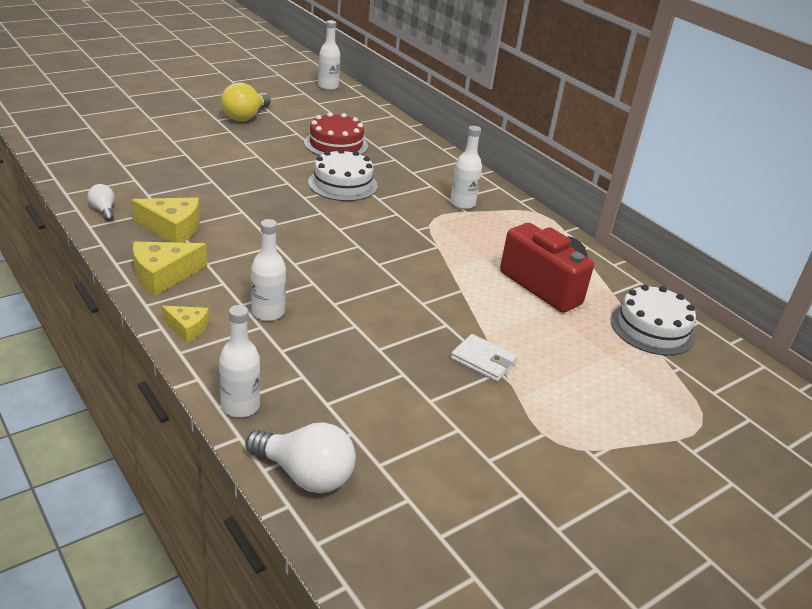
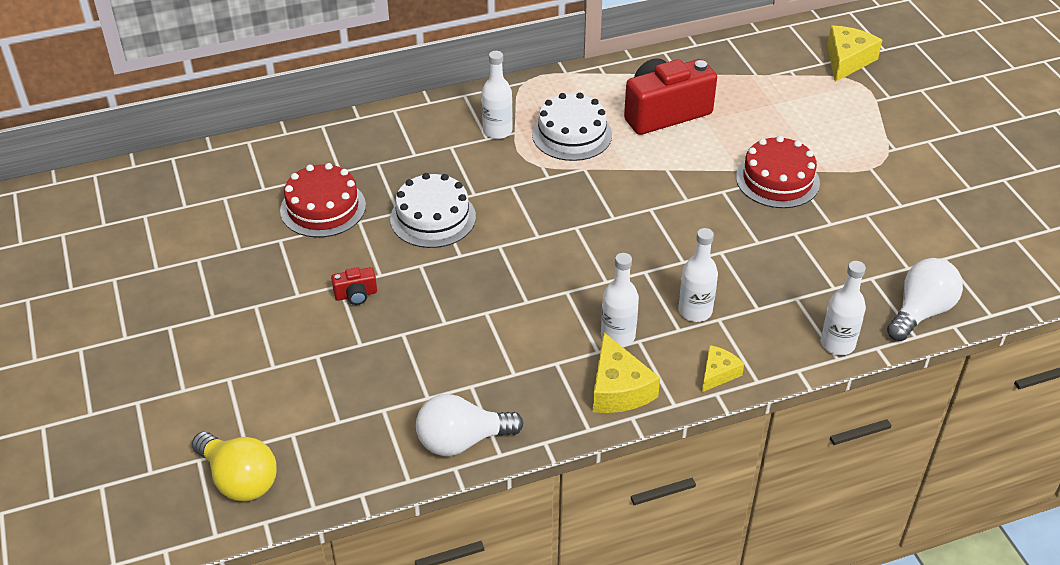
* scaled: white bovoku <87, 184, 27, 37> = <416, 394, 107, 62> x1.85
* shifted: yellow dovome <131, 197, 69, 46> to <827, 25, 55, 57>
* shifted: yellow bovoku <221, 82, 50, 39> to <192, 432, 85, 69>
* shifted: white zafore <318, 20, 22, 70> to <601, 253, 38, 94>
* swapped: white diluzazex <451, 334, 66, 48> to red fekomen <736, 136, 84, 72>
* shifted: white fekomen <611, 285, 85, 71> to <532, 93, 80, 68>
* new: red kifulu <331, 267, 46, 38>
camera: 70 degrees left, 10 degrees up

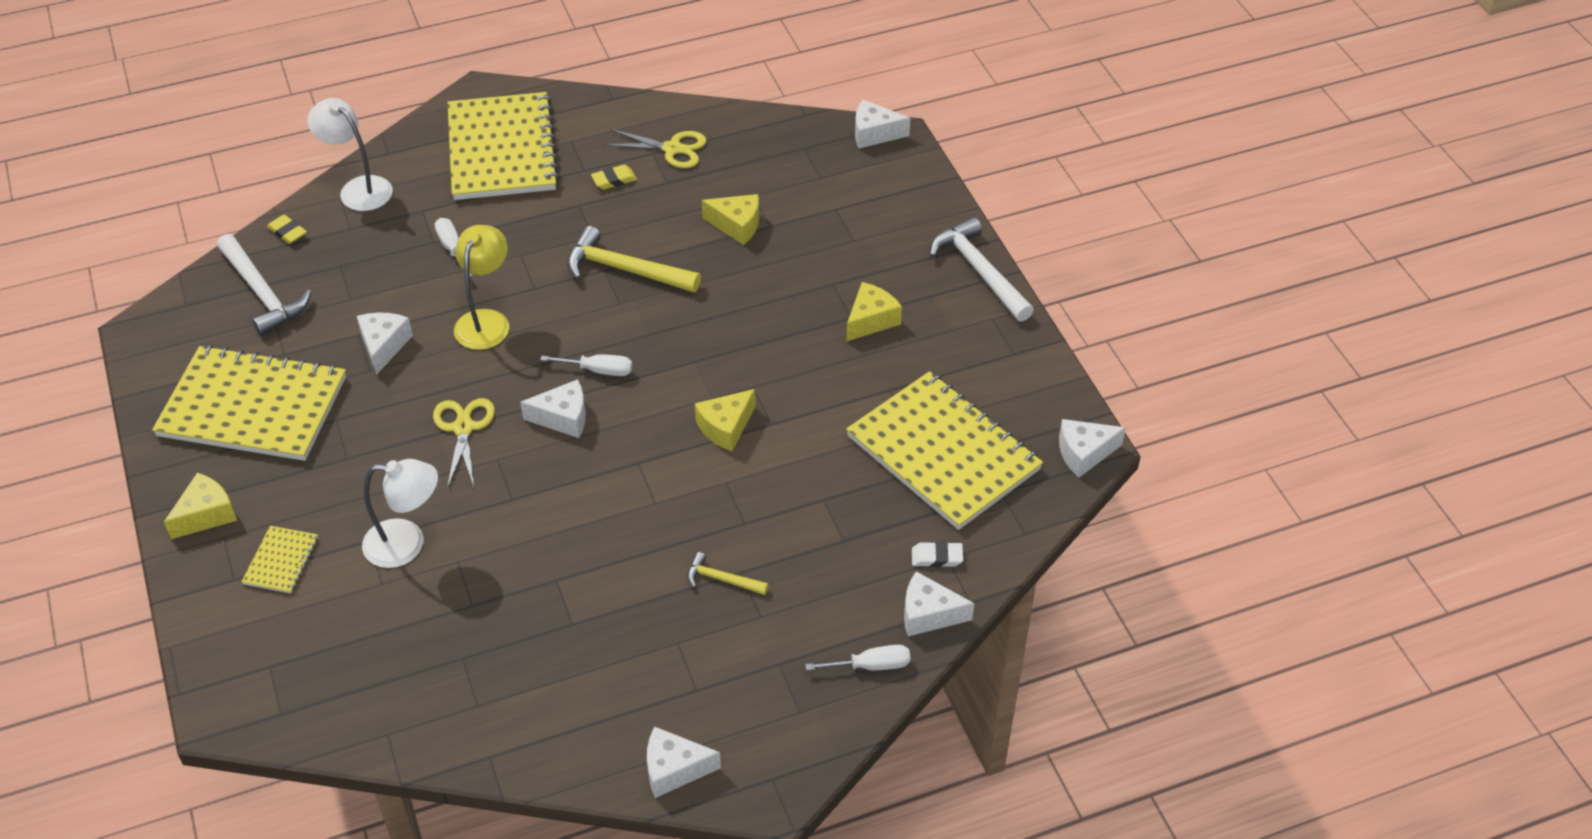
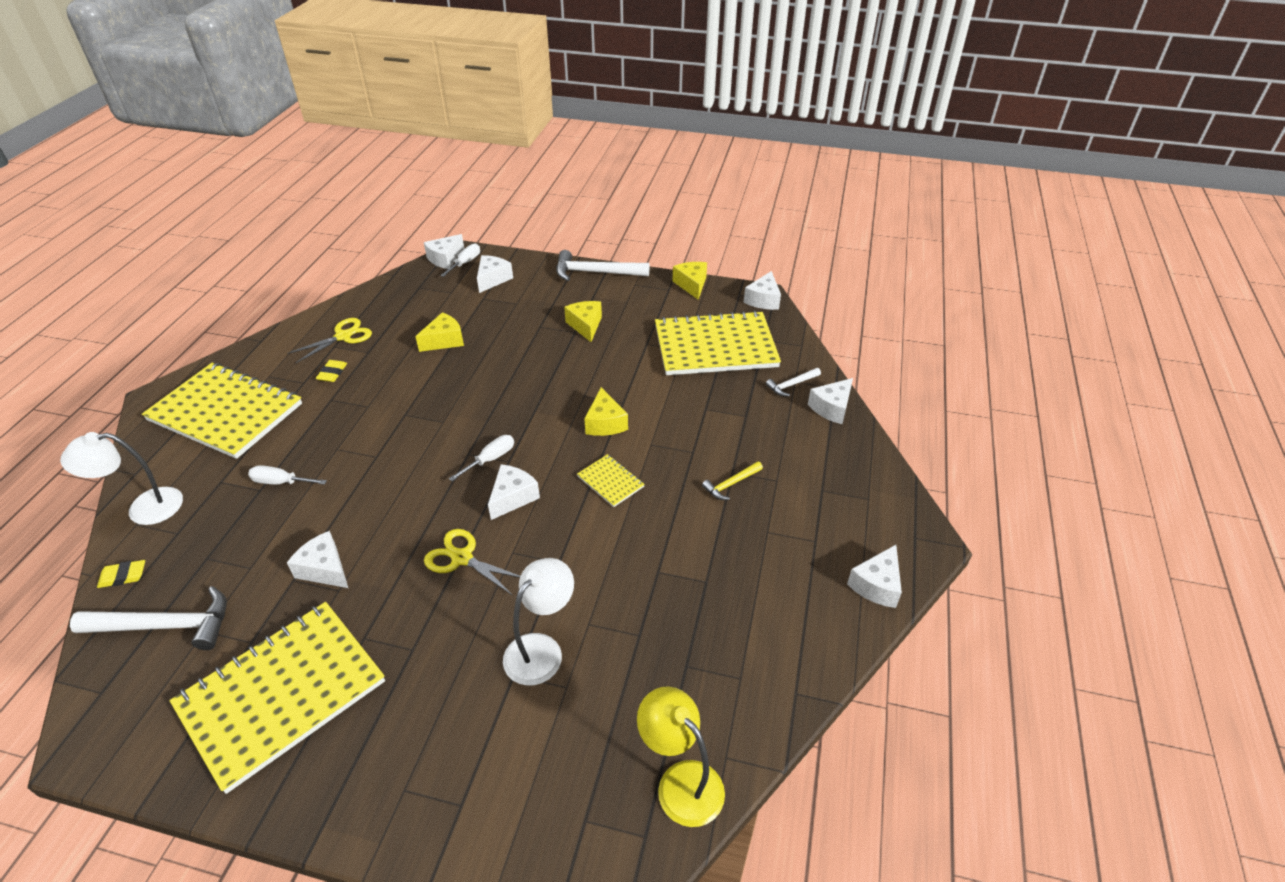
* shifted: yellow dovome <164, 473, 73, 66> to <673, 262, 34, 38>
* shifted: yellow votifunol <242, 526, 76, 67> to <577, 454, 68, 53>
* shifted: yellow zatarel <454, 225, 55, 125> to <637, 686, 88, 141>
* gone: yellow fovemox <567, 226, 134, 66>
* shifted: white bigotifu <805, 645, 106, 26> to <440, 243, 40, 34>
* swapped: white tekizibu <912, 541, 51, 26> to white fovemox <766, 368, 55, 28>
* new: white dovome <477, 255, 36, 38>
camera: 55 degrees left, 5 degrees down

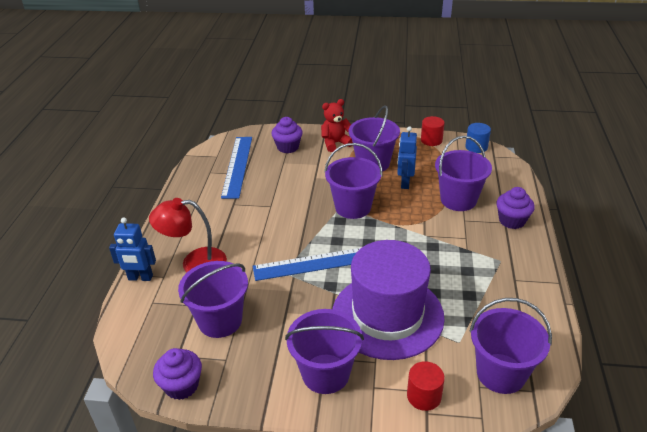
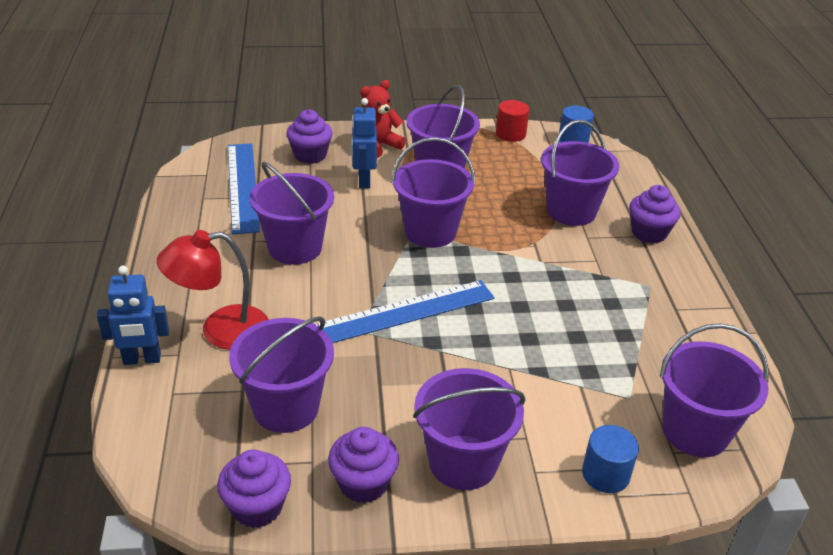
* gone: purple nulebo <333, 240, 112, 120>
* shifted: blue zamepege <397, 126, 20, 63> to <352, 98, 25, 90>
* repainted: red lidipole <407, 361, 38, 50> to blue lidipole <582, 425, 57, 68>
* new: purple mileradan <250, 162, 84, 103>
* new: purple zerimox <328, 427, 71, 76>
camera: 15 degrees left, 0 degrees up

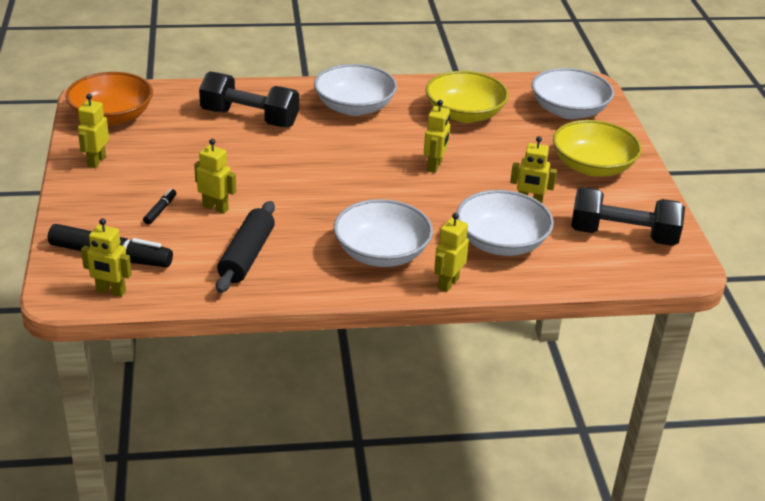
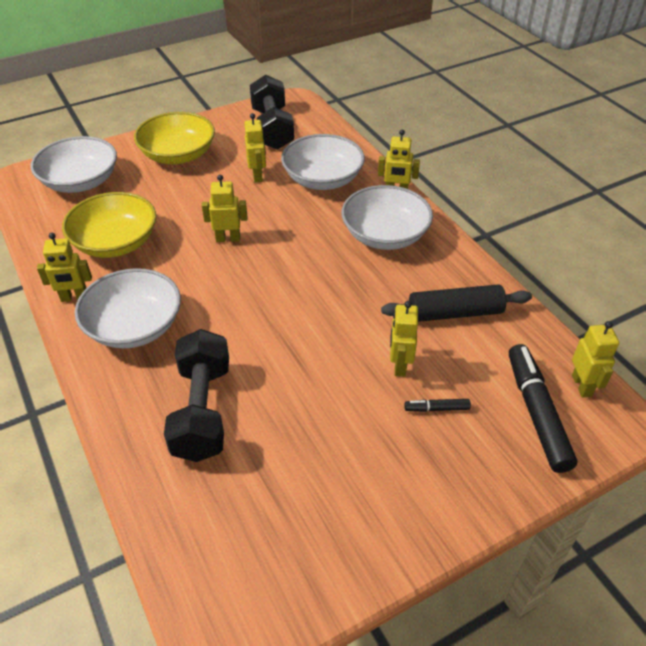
* gone: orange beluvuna <65, 72, 88, 53>
* shifted: yellow zamepege <78, 94, 31, 74> to <37, 233, 55, 69>
camera: 110 degrees left, 10 degrees up

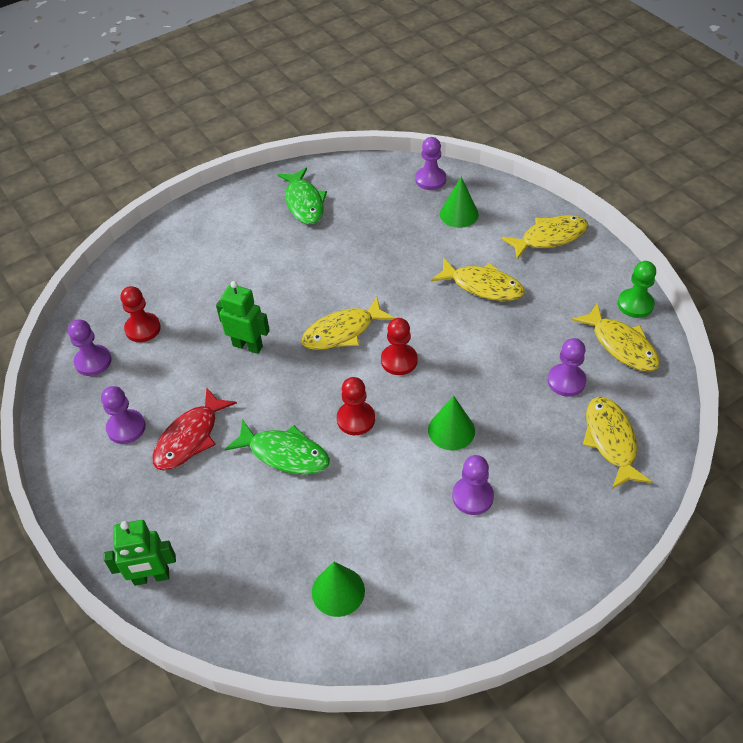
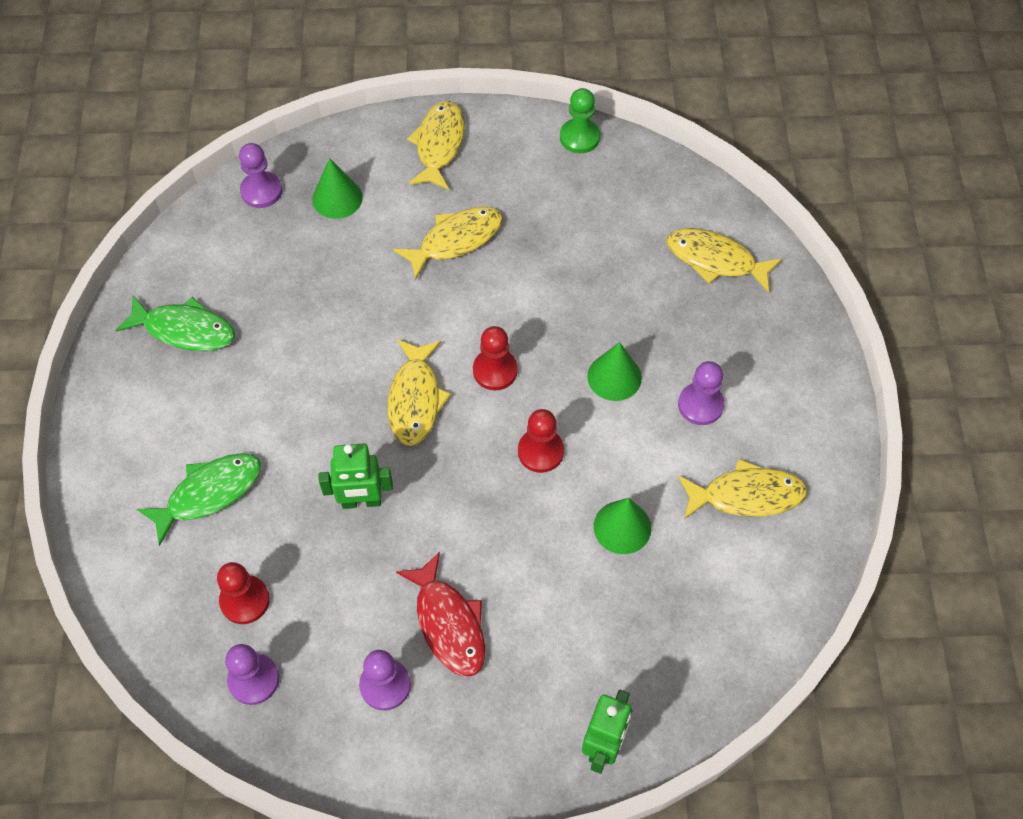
* rotated: green zamepege <216, 281, 54, 73> = <319, 443, 74, 66> 150 degrees counterclockwise
* shifted: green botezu <225, 419, 105, 56> to <137, 453, 124, 93>
* shifted: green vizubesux <312, 562, 53, 55> to <594, 498, 57, 56>
* gone: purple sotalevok <548, 338, 38, 59>
* shifted: yellow botezu <572, 303, 88, 69> to <678, 459, 129, 60>
camera: 60 degrees left, 10 degrees up

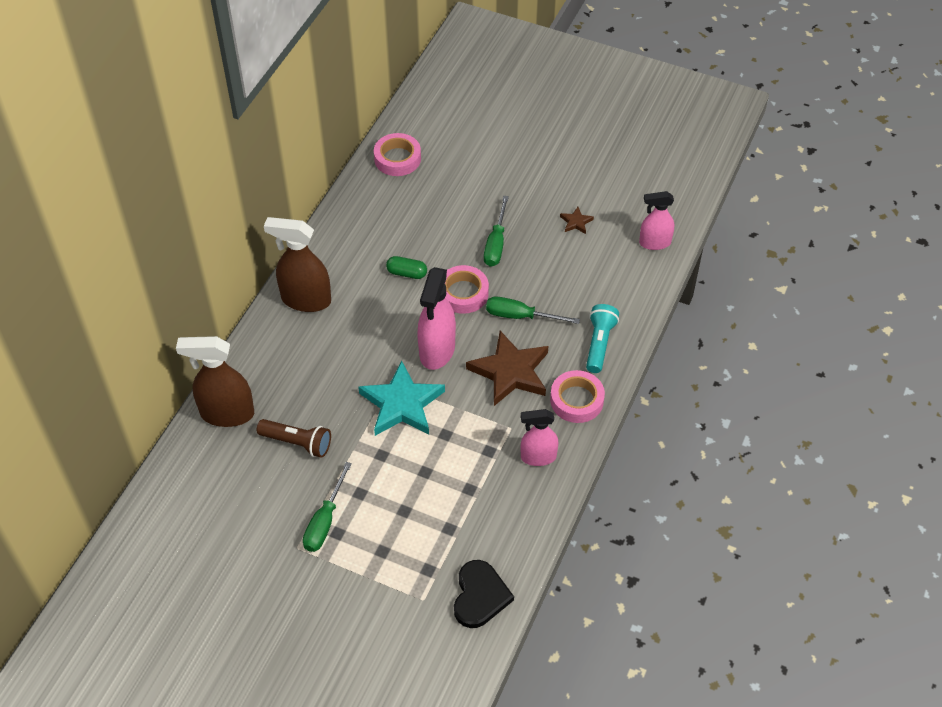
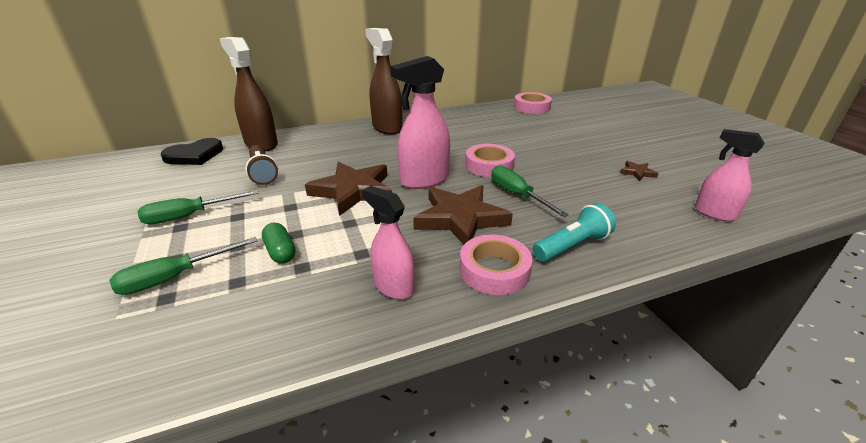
* repainted: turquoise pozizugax <358, 360, 87, 76> to brown pozizugax <305, 162, 87, 54>
* shifted: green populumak <386, 256, 41, 23> to <262, 223, 34, 41>
* shifted: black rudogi <454, 560, 60, 68> to <161, 138, 62, 27>
* shifted: green bigotifu <484, 196, 25, 71> to <109, 237, 148, 58>
camera: 45 degrees right, 20 degrees down

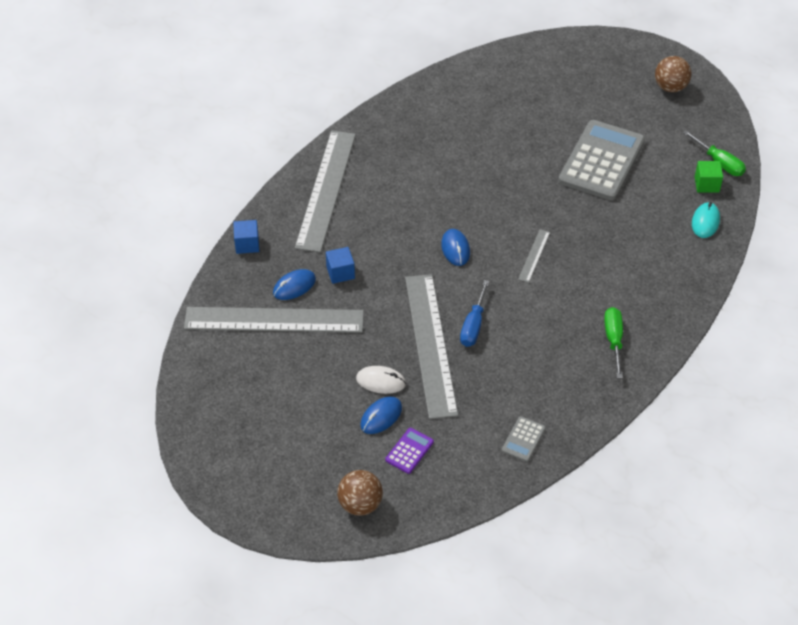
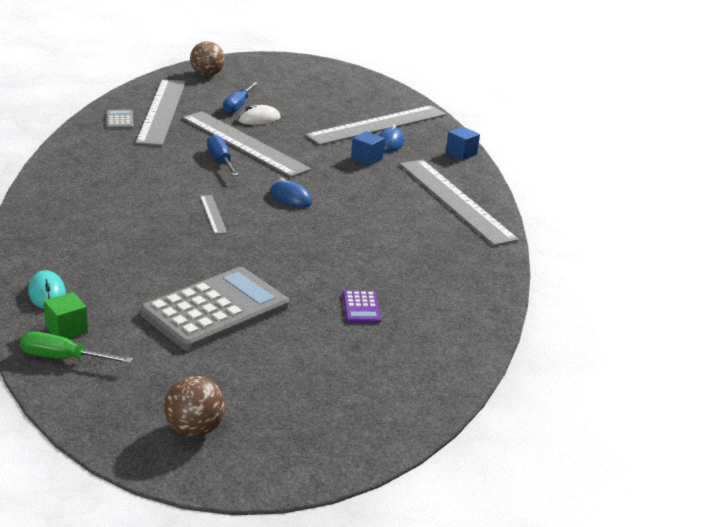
* swapped: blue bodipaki <360, 396, 42, 38> to blue bigotifu <223, 82, 35, 32>
* shifted: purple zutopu <385, 428, 49, 46> to <343, 291, 38, 33>
* rotated: grey zutopu <558, 120, 87, 81> = <141, 267, 148, 84> 120 degrees counterclockwise
* gone: green bigotifu <604, 307, 19, 71>
* new: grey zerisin <135, 79, 51, 67>
camera: 140 degrees right, 20 degrees down

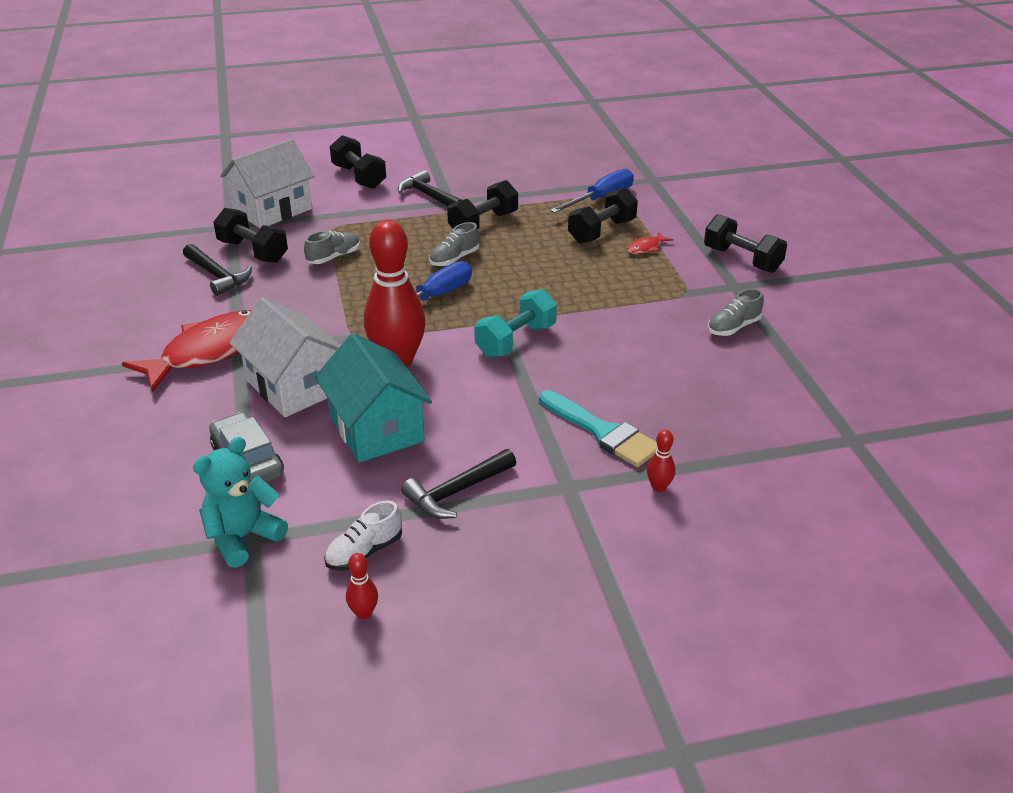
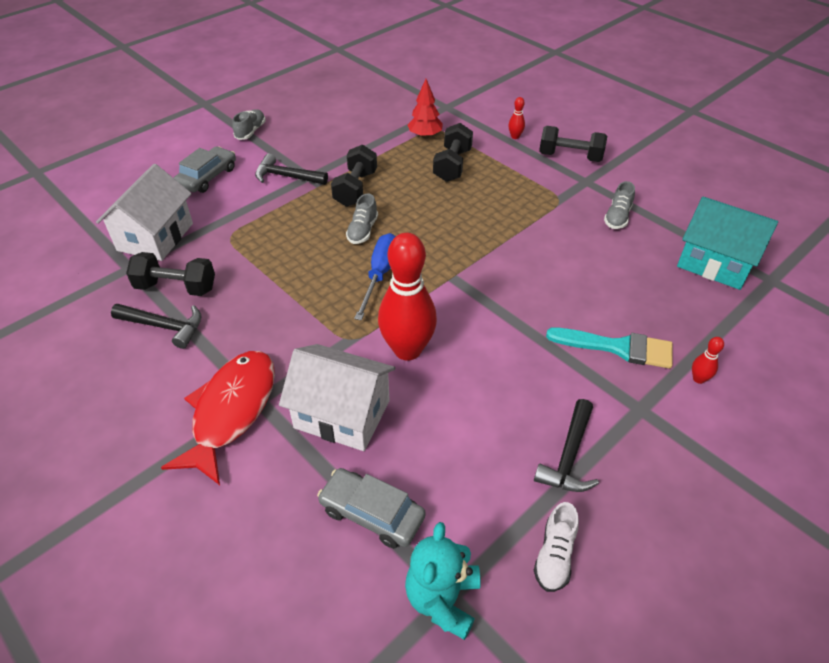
* shifted: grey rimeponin <304, 231, 56, 33> to <232, 109, 34, 31>
* shifted: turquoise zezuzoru <315, 333, 117, 130> to <677, 197, 101, 93>
* swapped: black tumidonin <330, 135, 56, 54> to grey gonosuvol <174, 147, 62, 46>
* shifted: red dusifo <346, 553, 32, 67> to <508, 97, 17, 42>
* gone: turquoise tumidonin <474, 289, 83, 68>
* swapped: blue bigotifu <550, 169, 84, 44> to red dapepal <408, 79, 35, 59>
* gone: red botezu <627, 232, 46, 22>
camera: 30 degrees left, 10 degrees up

